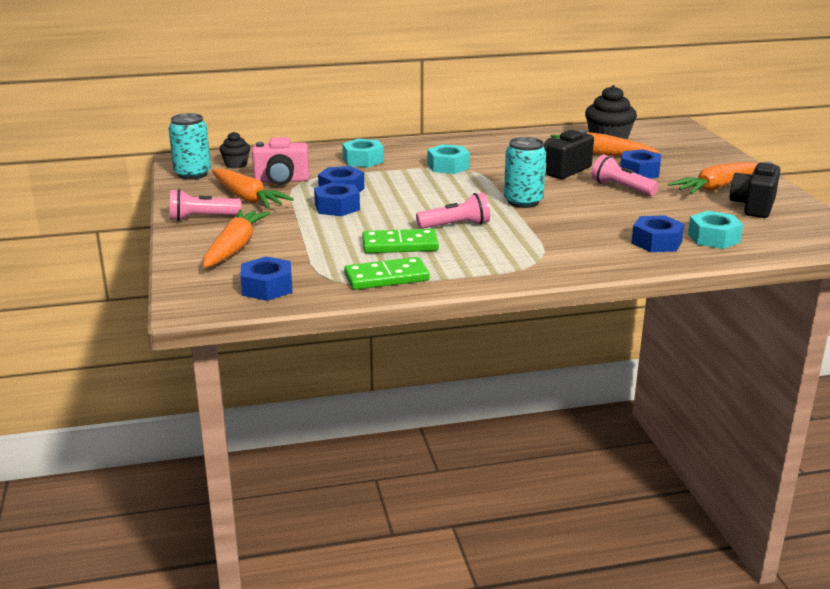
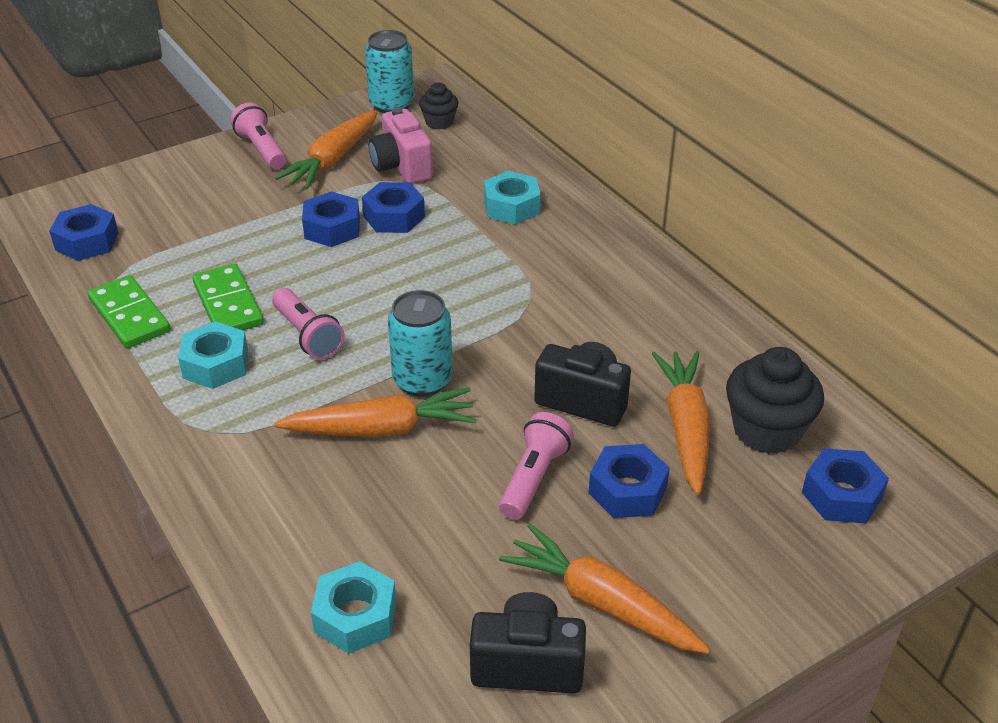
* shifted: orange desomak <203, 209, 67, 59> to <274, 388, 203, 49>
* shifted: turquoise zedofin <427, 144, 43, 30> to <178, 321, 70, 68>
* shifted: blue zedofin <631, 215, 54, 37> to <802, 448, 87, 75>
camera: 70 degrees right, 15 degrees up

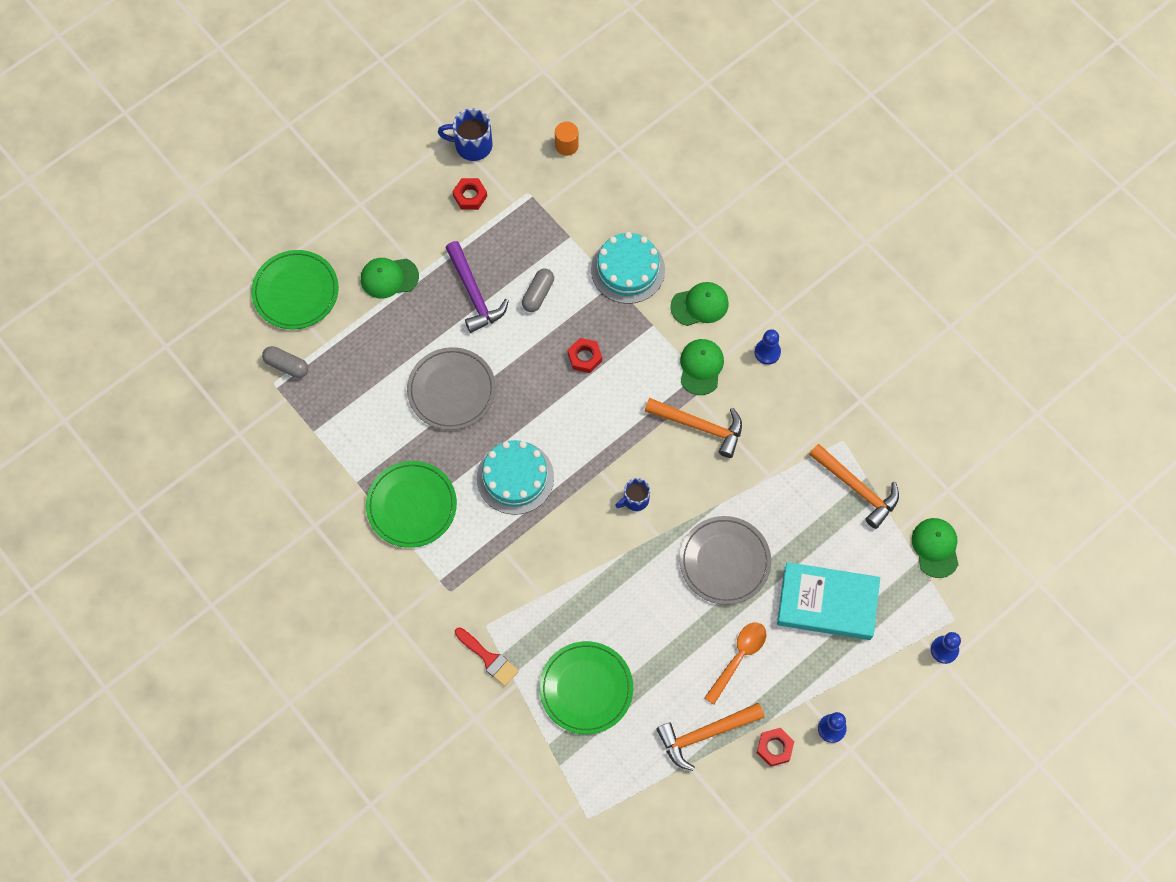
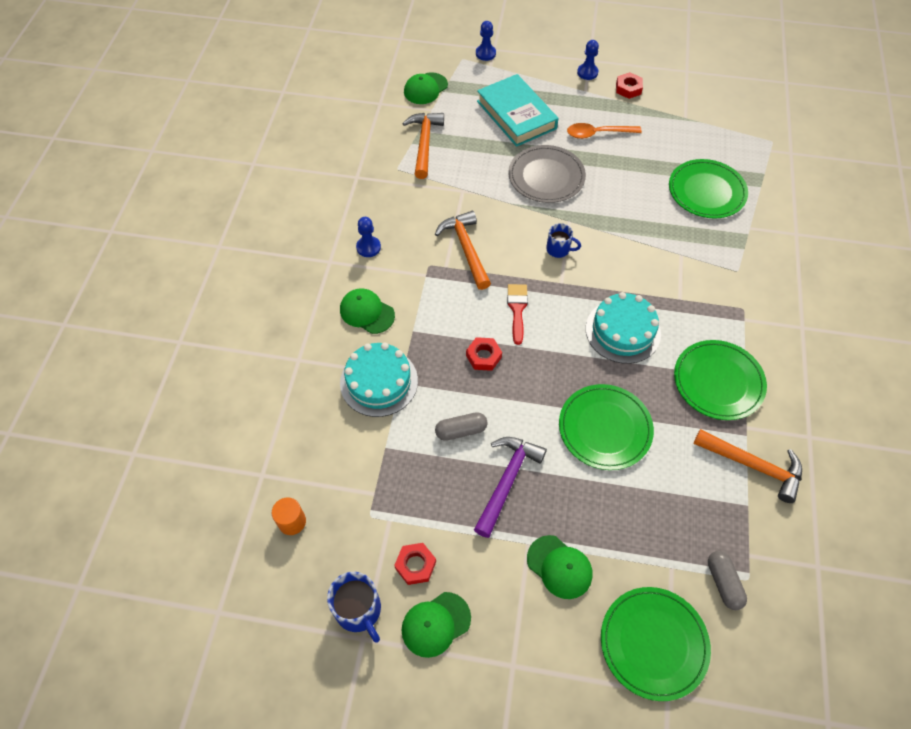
* repainted: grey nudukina <407, 347, 89, 83> to green nudukina <559, 384, 95, 86>
* shifted: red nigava <455, 628, 64, 58> to <507, 284, 21, 61>
* shifted: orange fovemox <656, 703, 108, 68> to <694, 429, 108, 74>
* shifted: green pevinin <680, 339, 44, 56> to <402, 592, 69, 66>
camera: 130 degrees left, 10 degrees down

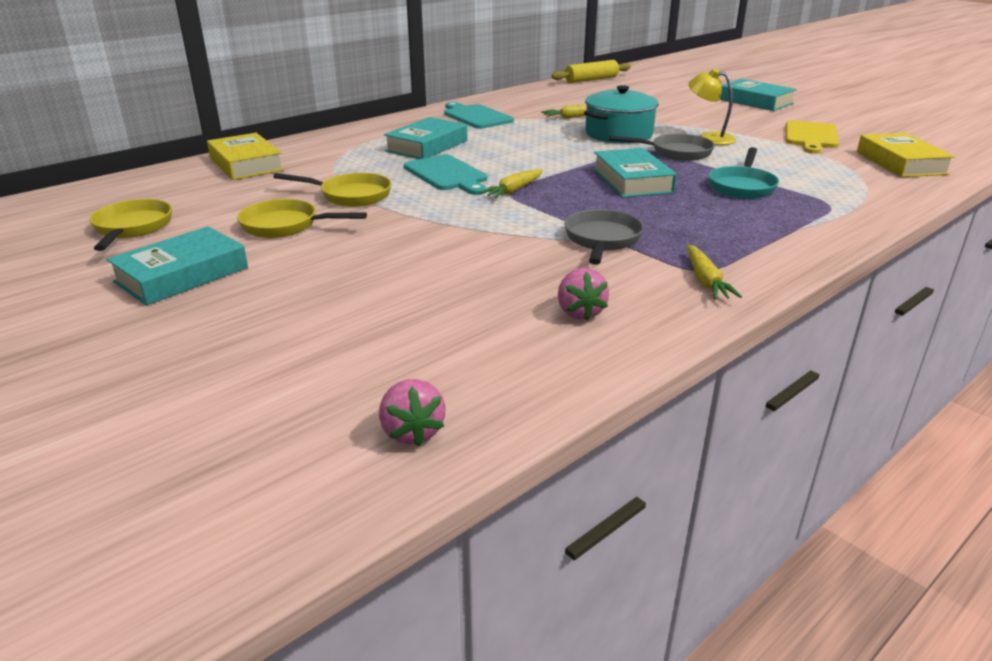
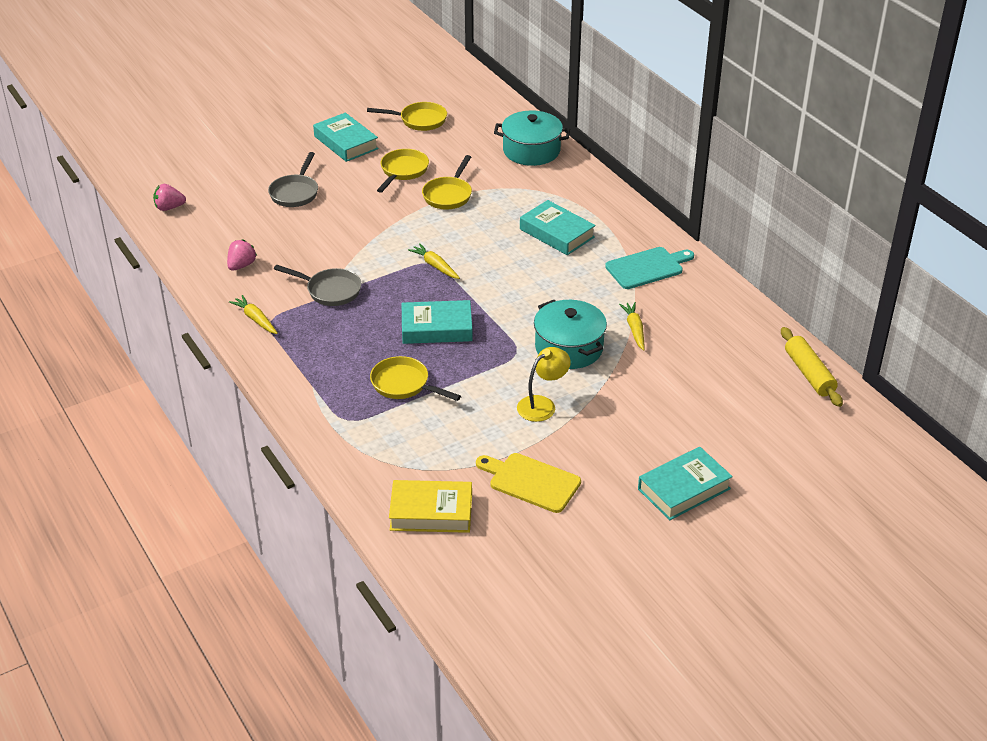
* swapped: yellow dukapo <207, 133, 77, 47> to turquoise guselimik <494, 111, 76, 55>
* gone: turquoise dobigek <404, 154, 83, 41>
* rotated: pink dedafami <558, 268, 51, 53> = <227, 239, 30, 32> 120 degrees clockwise
* shifted: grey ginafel <609, 134, 106, 27> to <268, 152, 50, 55>
* rotated: yellow desomak <687, 245, 55, 54> = <229, 295, 49, 39> 45 degrees clockwise
* repainted: turquoise ginafel <708, 147, 71, 52> to yellow ginafel <370, 356, 91, 45>
camera: 100 degrees right, 10 degrees up

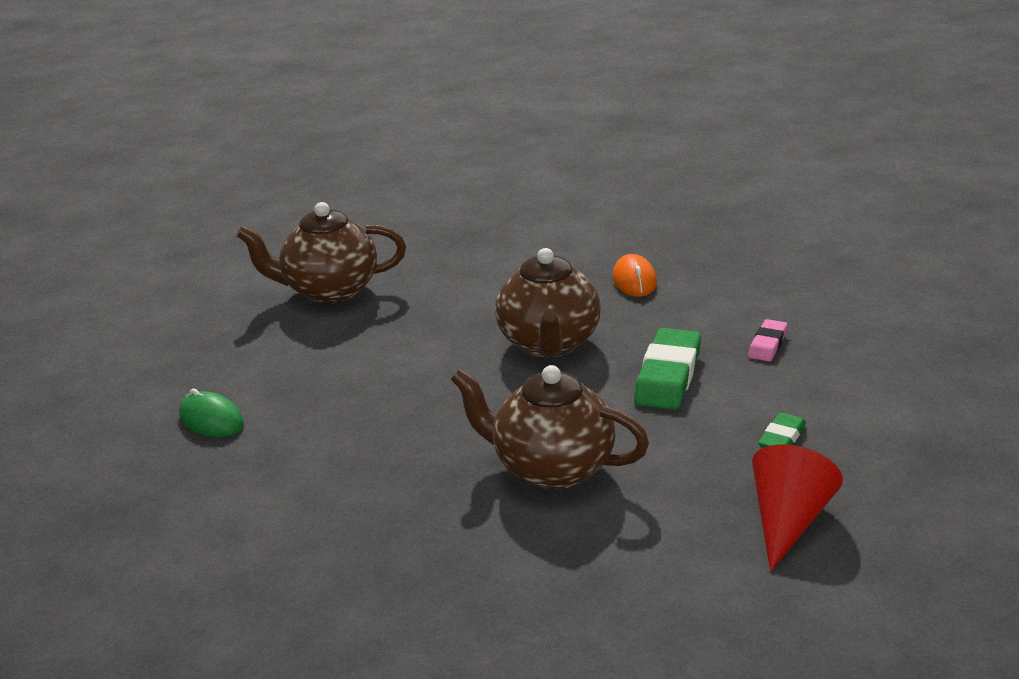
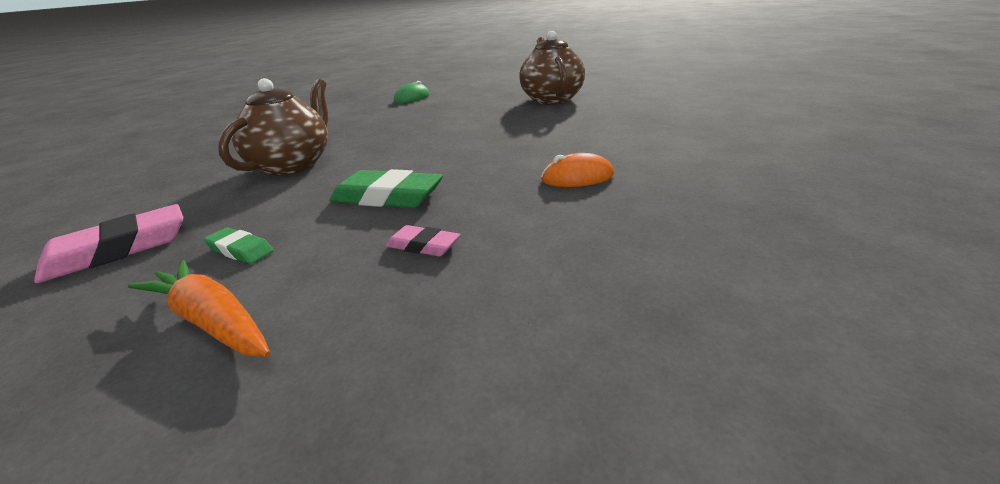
* gone: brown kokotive <495, 248, 106, 109>
* swapped: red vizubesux <752, 444, 91, 127> to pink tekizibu <34, 204, 149, 79>
* new: orange desomak <128, 260, 142, 97>
camera: 90 degrees right, 0 degrees up

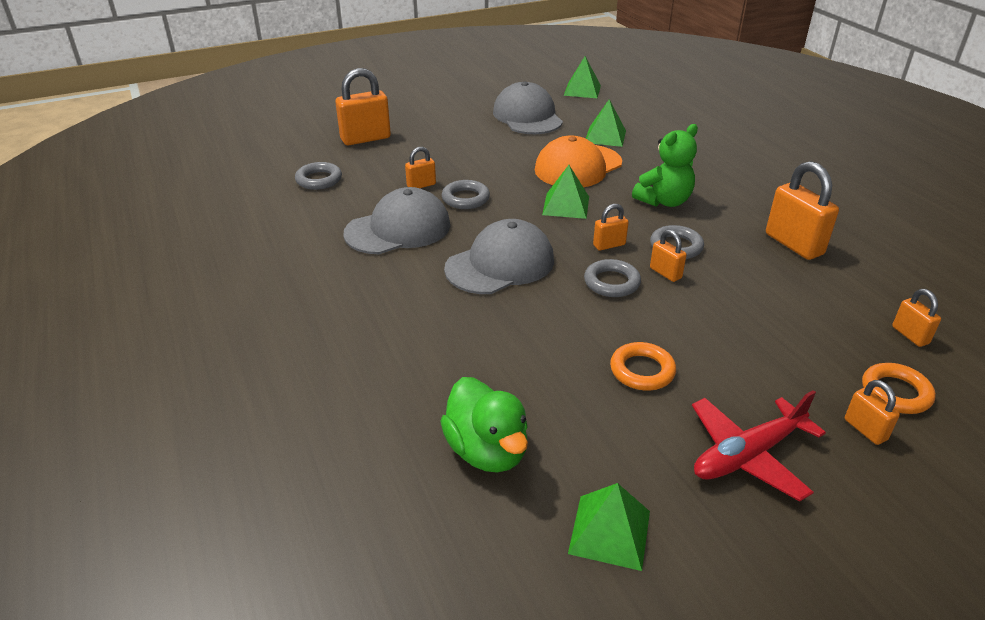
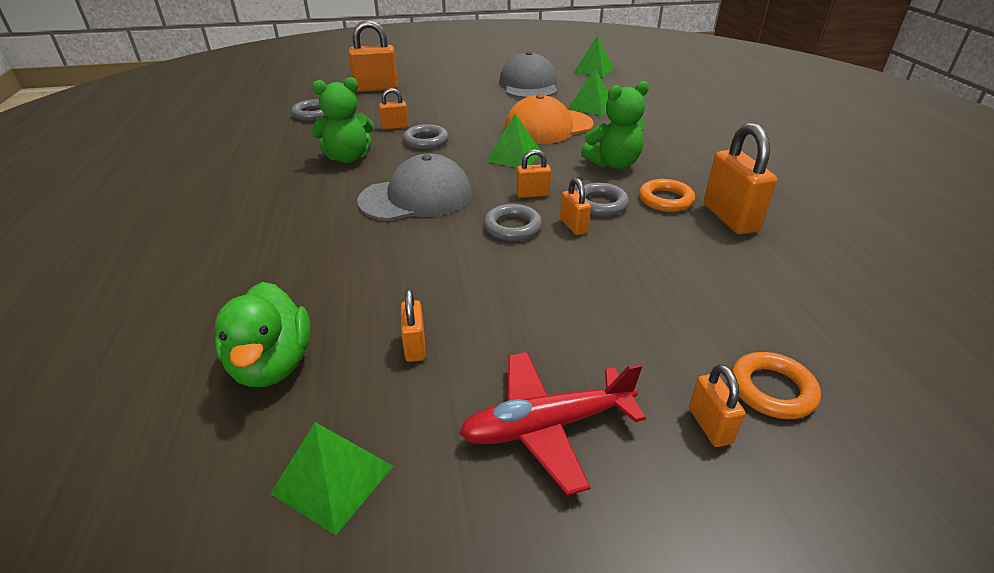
* swapped: grey pevinin <343, 187, 107, 67> to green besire <311, 77, 63, 86>
* shifted: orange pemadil <610, 342, 66, 48> to <639, 179, 56, 33>
* shifted: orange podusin <892, 289, 49, 58> to <401, 289, 25, 73>
camera: 15 degrees right, 0 degrees up

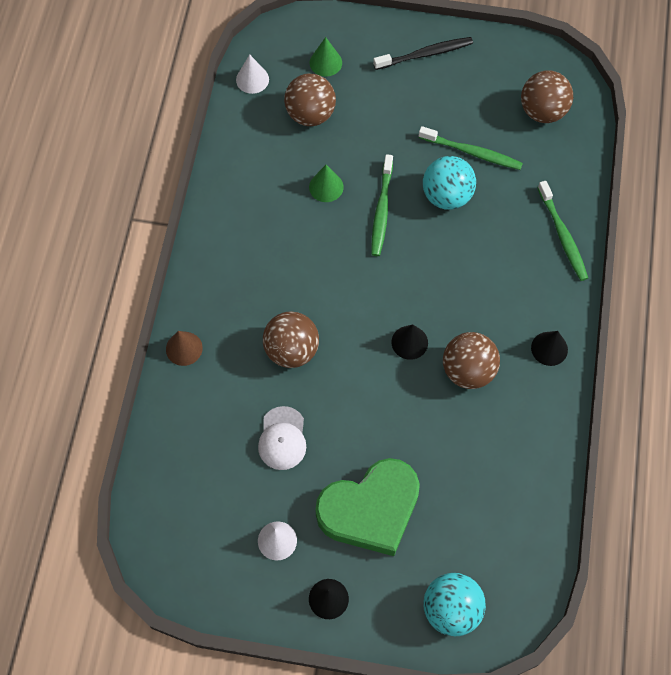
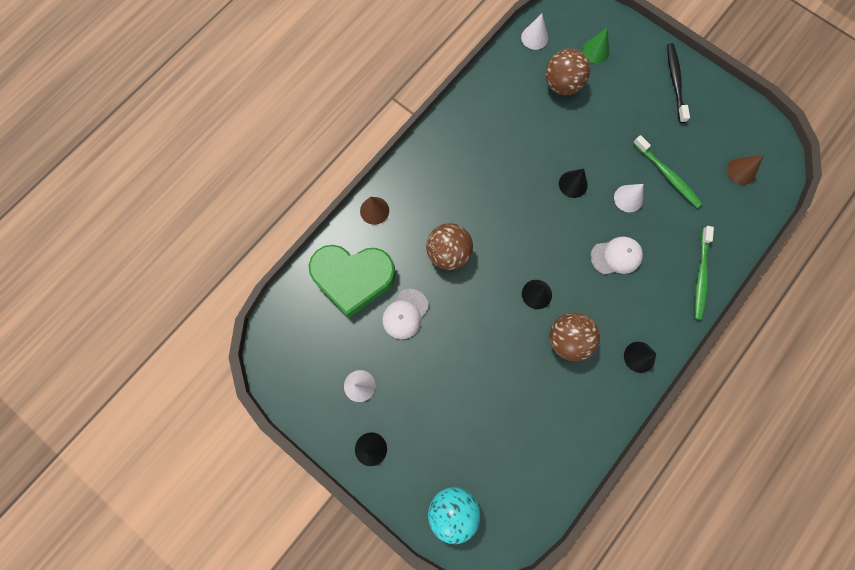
* gone: green vizubesux <309, 165, 35, 37>
* shifted: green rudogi <315, 458, 105, 98> to <309, 245, 87, 73>
* swapped: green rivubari <371, 154, 22, 102> to black vizubesux <559, 169, 29, 29>
* rotated: black rivubari <373, 37, 100, 33> = <667, 43, 23, 80> 105 degrees counterclockwise
* swapped: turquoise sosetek <423, 156, 53, 54> to white vizubesux <614, 184, 29, 28>
* swapped: brown sosetek <521, 70, 52, 53> to brown vizubesux <727, 155, 37, 30>
* new: white pevinin <590, 237, 53, 37>
camera: 30 degrees right, 10 degrees up

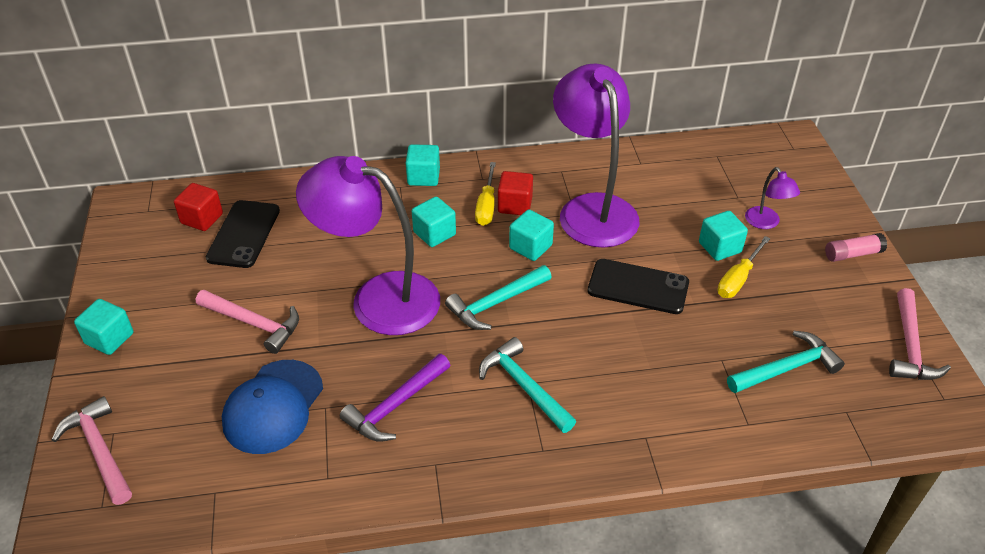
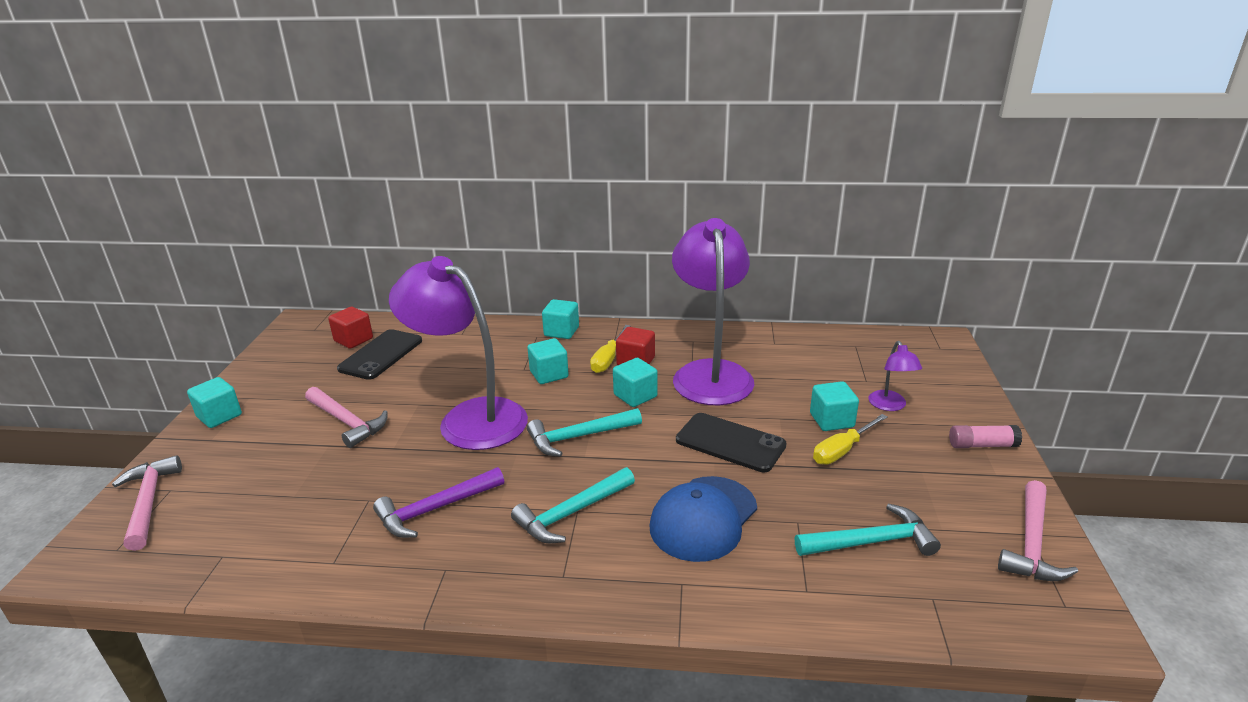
* shifted: blue pevinin <222, 360, 101, 94> to <649, 476, 108, 86>
* rotated: turquoise fovemox <479, 337, 97, 96> = <511, 467, 124, 76> 105 degrees counterclockwise
camera: 15 degrees right, 15 degrees down

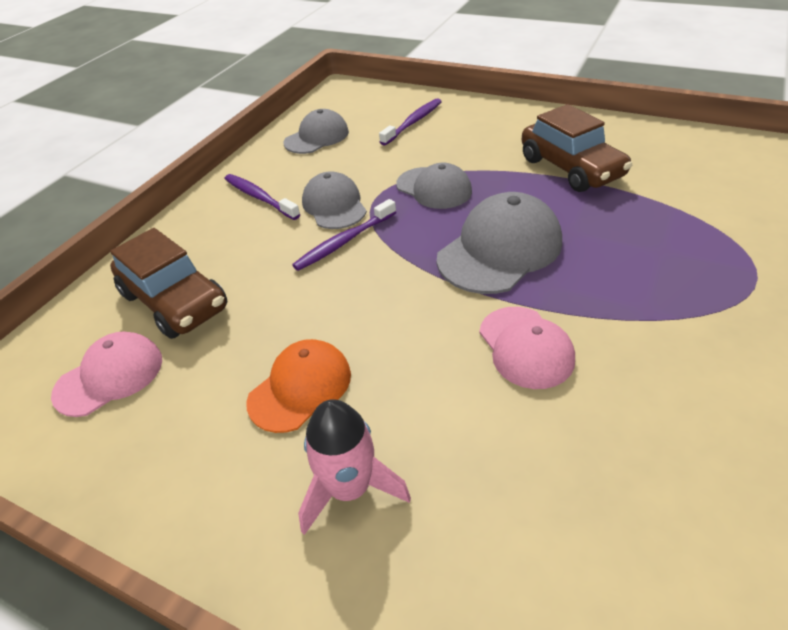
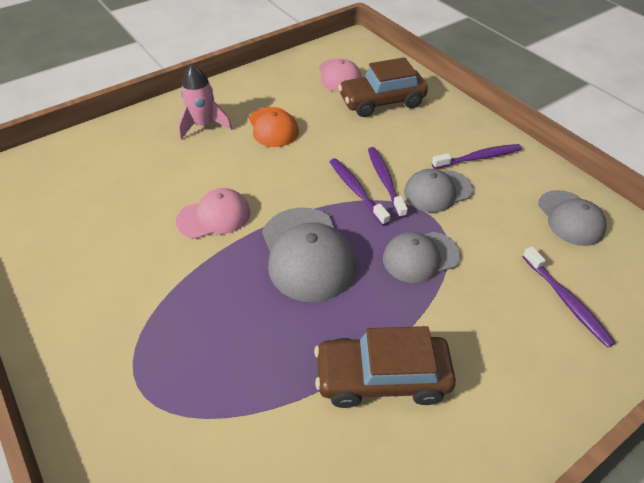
* rotated: grey pevinin <302, 171, 65, 58> = <404, 169, 69, 43> 150 degrees clockwise
* rotated: pink pevinin <479, 307, 96, 82> = <176, 188, 74, 51> 150 degrees clockwise
* new: purple rivubari <330, 158, 60, 68>
camera: 115 degrees right, 5 degrees up

